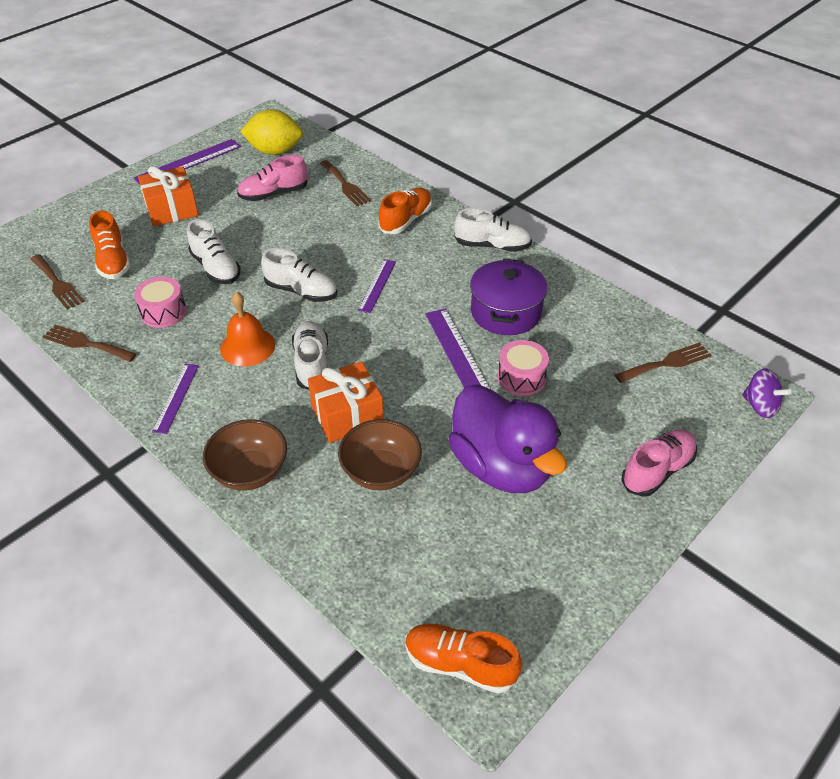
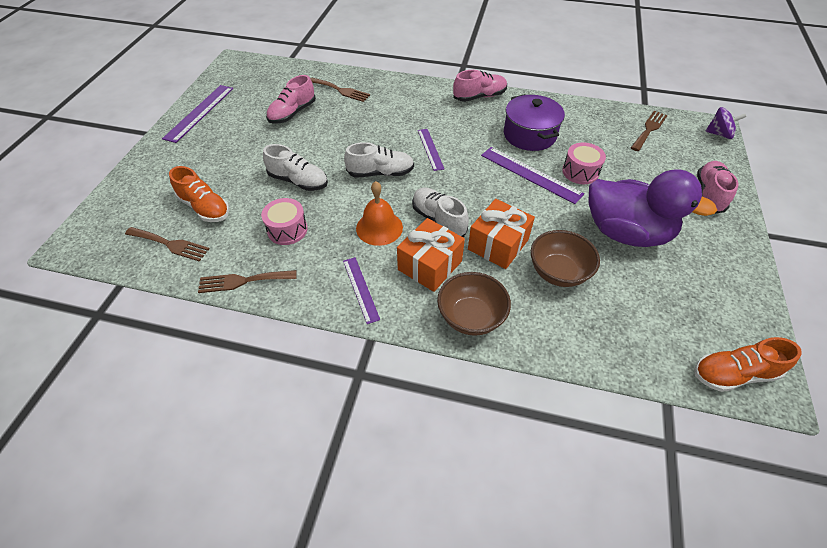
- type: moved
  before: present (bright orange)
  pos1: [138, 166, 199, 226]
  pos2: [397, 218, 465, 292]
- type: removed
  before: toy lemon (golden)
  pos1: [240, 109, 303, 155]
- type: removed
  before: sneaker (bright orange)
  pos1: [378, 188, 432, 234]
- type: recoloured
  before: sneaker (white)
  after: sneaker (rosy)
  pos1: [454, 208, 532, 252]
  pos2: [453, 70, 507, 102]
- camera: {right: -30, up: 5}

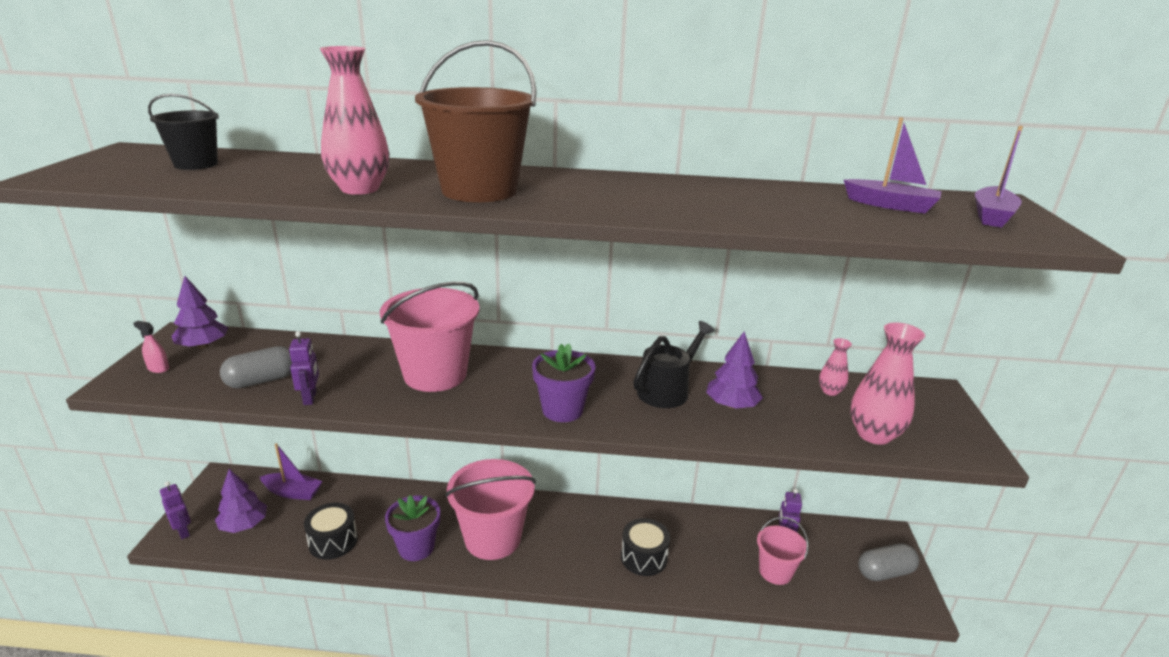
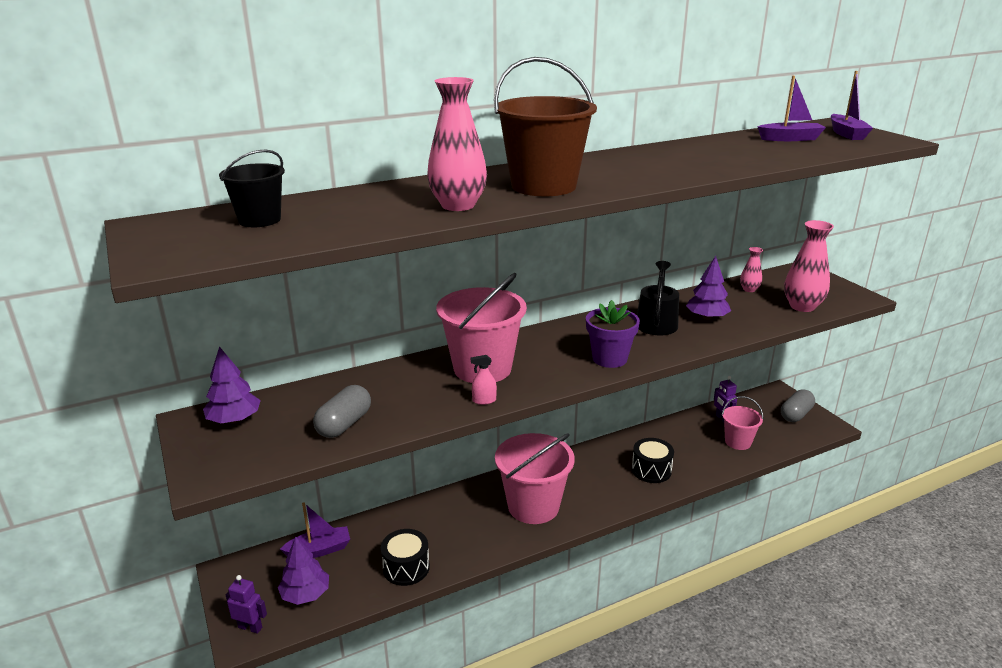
- type: moved
  before: spray bottle (rosy)
  pos1: [133, 321, 169, 373]
  pos2: [471, 355, 497, 405]
- type: removed
  before: robot (royal purple)
  pos1: [289, 331, 319, 405]
- type: removed
  before: plant pot (royal purple)
  pos1: [385, 495, 440, 561]
- camera: {right: -30, up: 0}

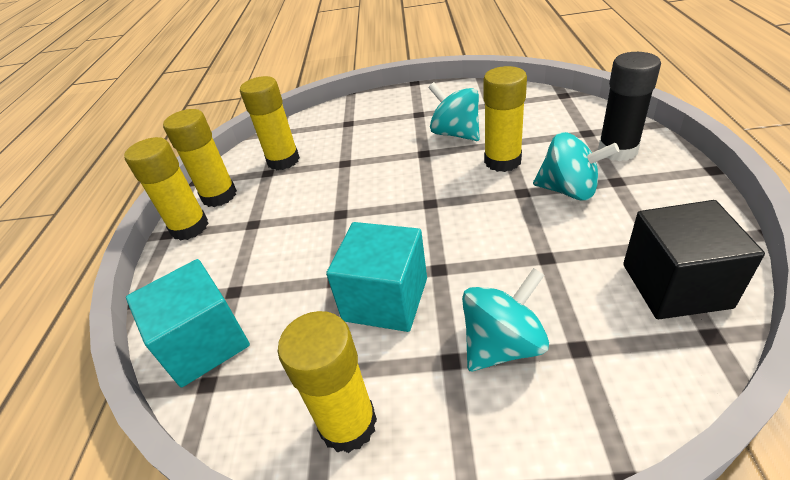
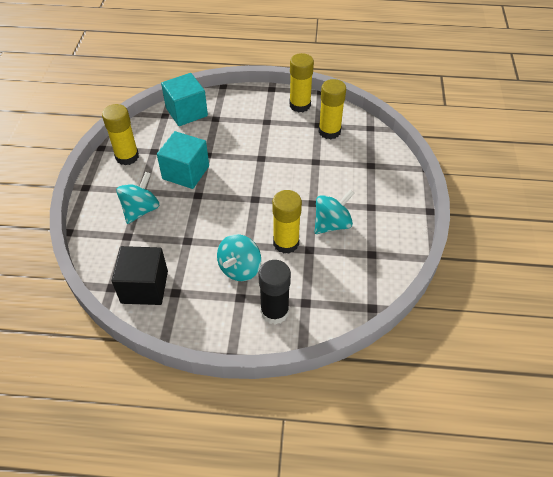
- type: removed
  before: glue stick (golden)
  pos1: [124, 137, 209, 241]
- type: turned
  before: whirligig (teal)
  pos1: [462, 268, 549, 371]
  pos2: [116, 171, 159, 224]
  turn: -120
- camera: {right: 90, up: 10}

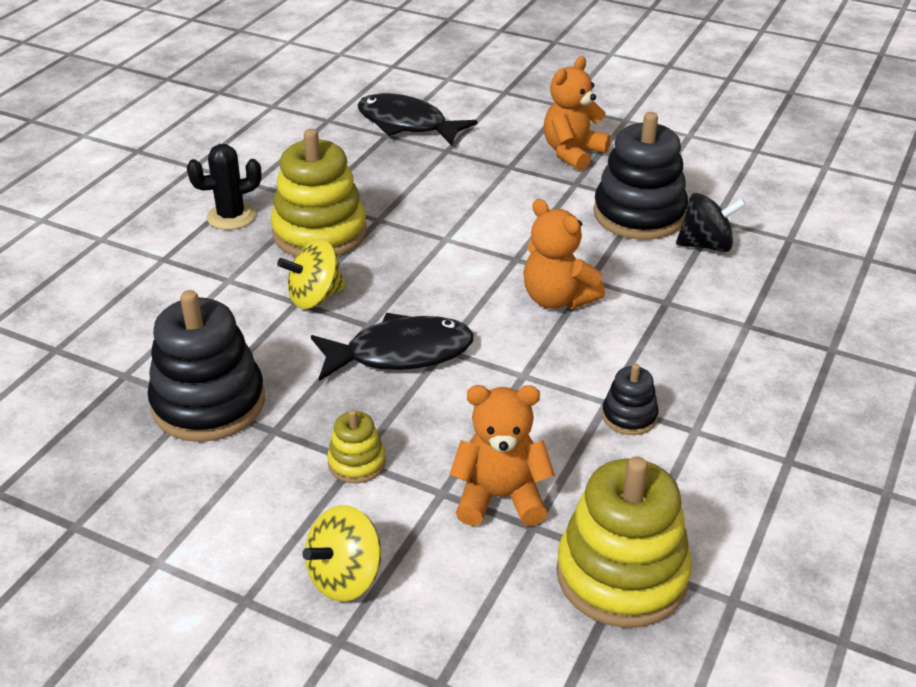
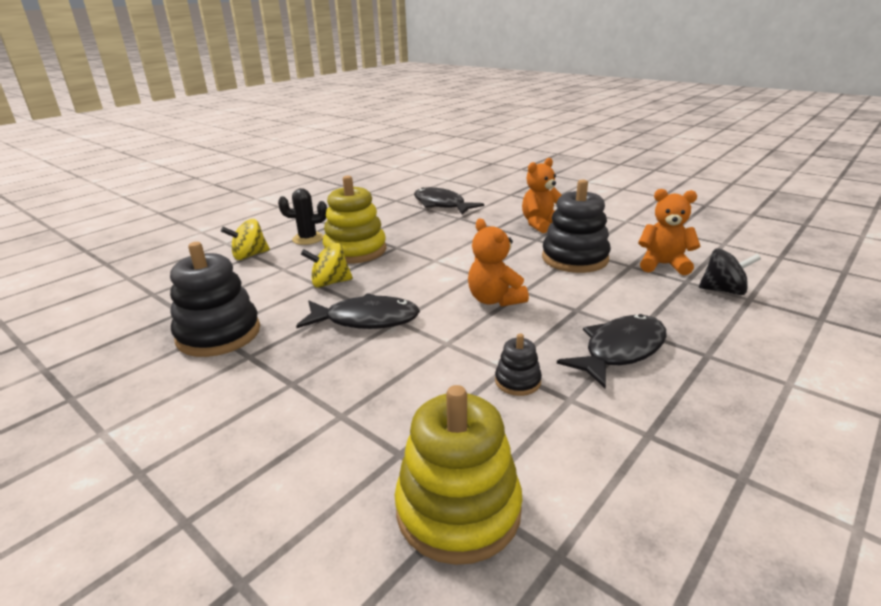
- type: moved
  before: whirligig (golden)
  pos1: [302, 505, 381, 602]
  pos2: [221, 219, 270, 260]
- type: removed
  before: stacking rings (golden)
  pos1: [327, 409, 386, 483]
- type: moved
  before: stuffed bear (bright orange)
  pos1: [449, 385, 555, 526]
  pos2: [638, 189, 700, 275]
- type: moved
  before: whirligig (ebony)
  pos1: [676, 193, 746, 252]
  pos2: [699, 248, 761, 295]
- type: added
  after: fish (ebony)
  pos2: [557, 314, 667, 388]
- camera: {right: 15, up: -10}

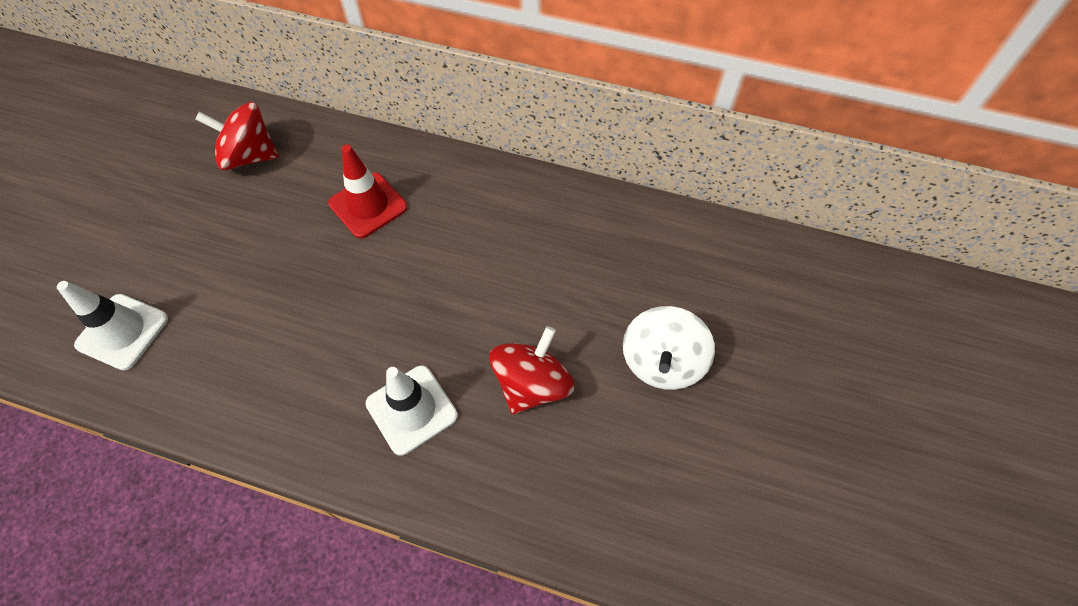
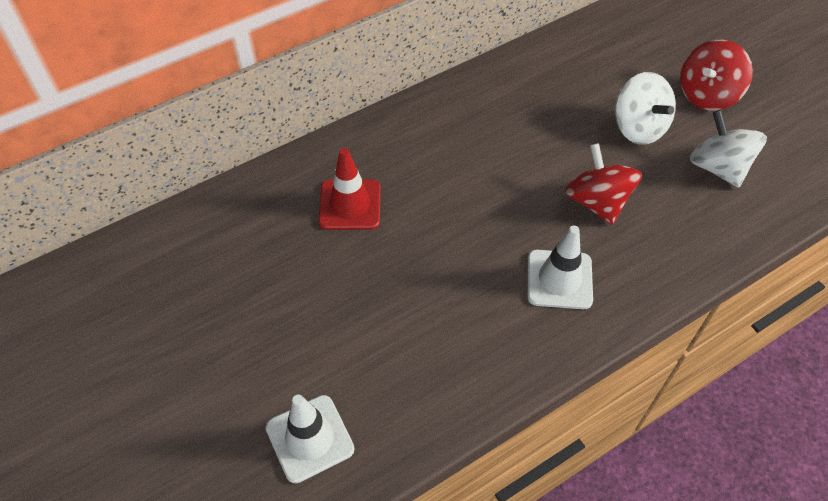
- type: moved
  before: whirligig (crimson)
  pos1: [195, 102, 279, 170]
  pos2: [680, 40, 753, 110]
- type: added
  after: whirligig (white)
  pos2: [690, 110, 767, 188]
- camera: {right: -50, up: -5}

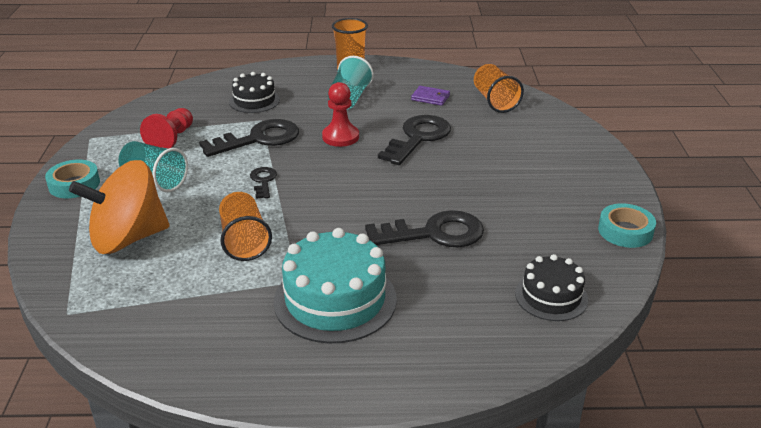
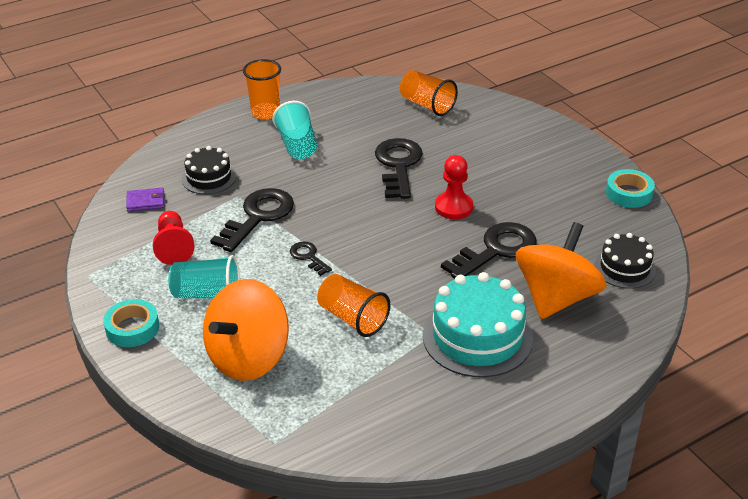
- type: moved
  before: chess pawn (crimson)
  pos1: [322, 82, 359, 147]
  pos2: [435, 155, 473, 219]
- type: moved
  before: wallet (royal purple)
  pos1: [411, 86, 450, 106]
  pos2: [126, 187, 165, 212]
- type: added
  after: whirligig (bright orange)
  pos2: [516, 222, 607, 319]
- camera: {right: -30, up: 5}

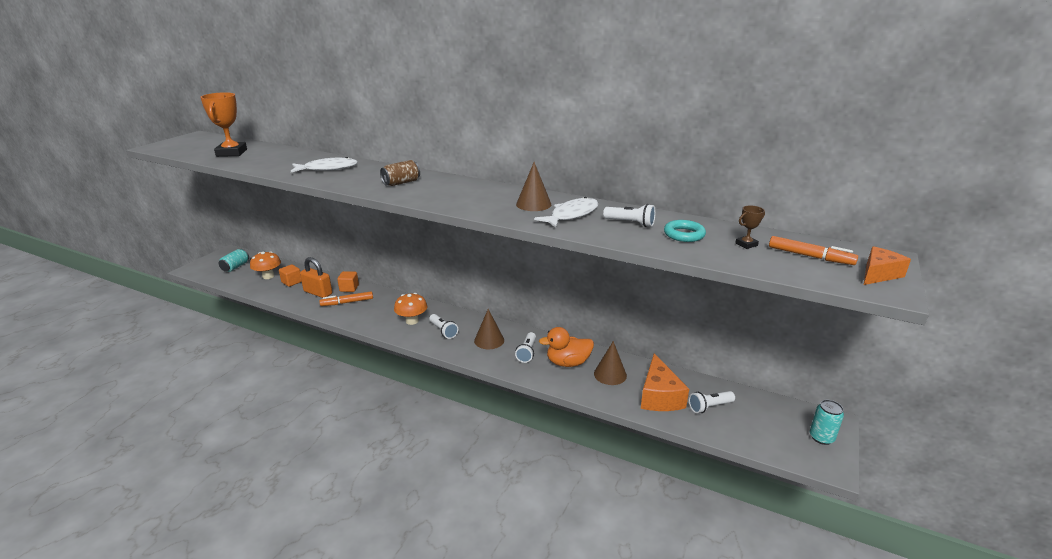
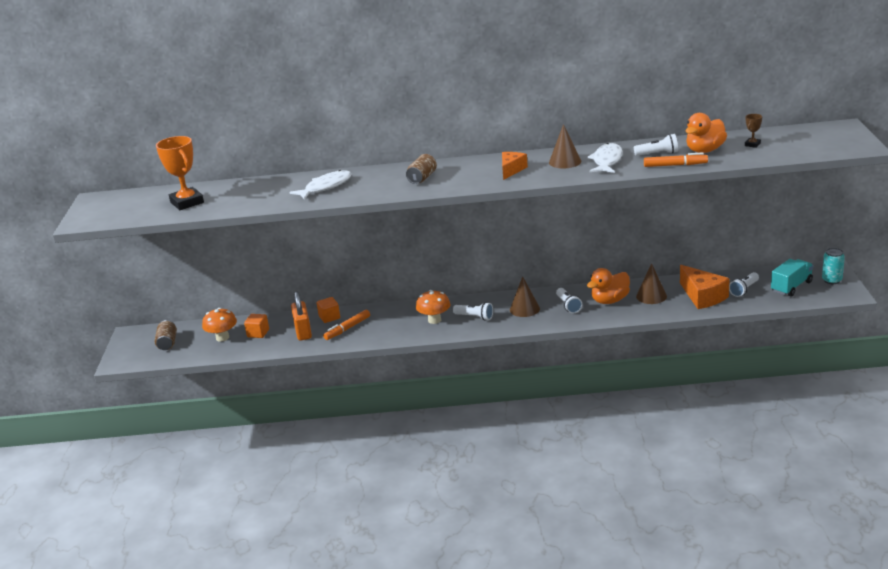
- type: recoloured
  before: tin (teal)
  after: tin (dark brown)
  pos1: [219, 249, 249, 272]
  pos2: [154, 320, 177, 350]
- type: turned
  before: padlock (bright orange)
  pos1: [300, 257, 332, 298]
  pos2: [291, 291, 312, 341]
  turn: 75
- type: replaced
  before: hoop (teal)
  after: toy duck (bright orange)
  pos1: [664, 220, 706, 242]
  pos2: [685, 113, 727, 153]
- type: moved
  before: marker pen (bright orange)
  pos1: [769, 236, 858, 265]
  pos2: [644, 152, 708, 167]
- type: moved
  before: piece of cheese (bright orange)
  pos1: [864, 246, 911, 285]
  pos2: [502, 152, 528, 180]
- type: added
  after: truck (teal)
  pos2: [771, 259, 813, 297]
- camera: {right: -25, up: 0}

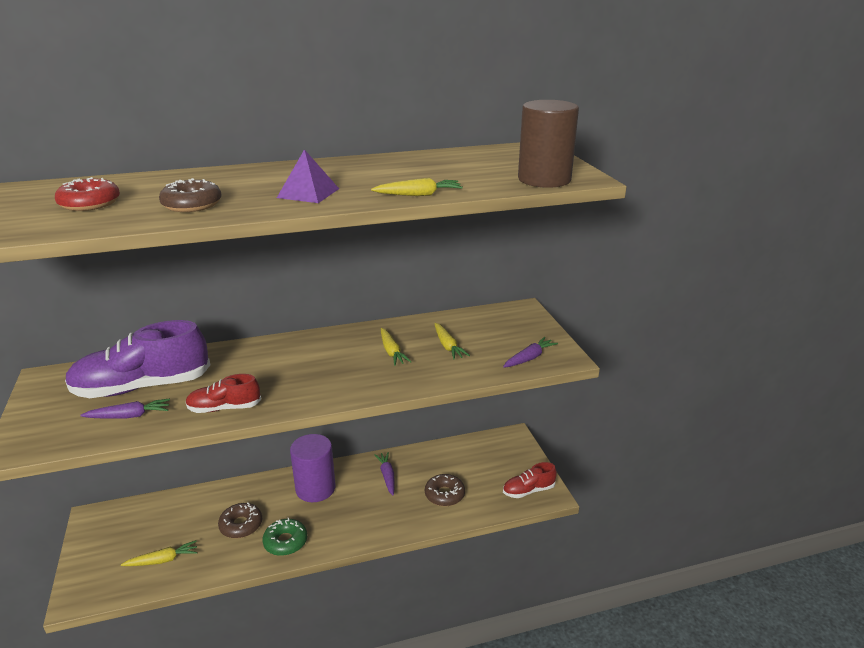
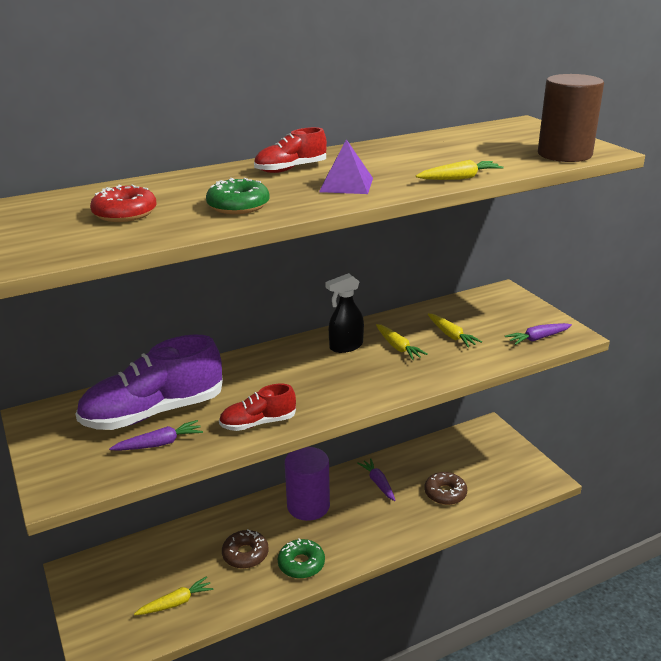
- type: recoloured
  before: donut (dark brown)
  after: donut (leaf-green)
  pos1: [159, 178, 221, 212]
  pos2: [206, 178, 270, 214]
- type: turned
  before: toy carrot (royal purple)
  pos1: [503, 337, 558, 368]
  pos2: [505, 323, 572, 345]
  turn: -150
- type: moved
  before: sneaker (crimson)
  pos1: [503, 462, 557, 498]
  pos2: [254, 127, 327, 173]
- type: added
  after: spray bottle (ebony)
  pos2: [326, 273, 364, 353]
- camera: {right: -10, up: 0}

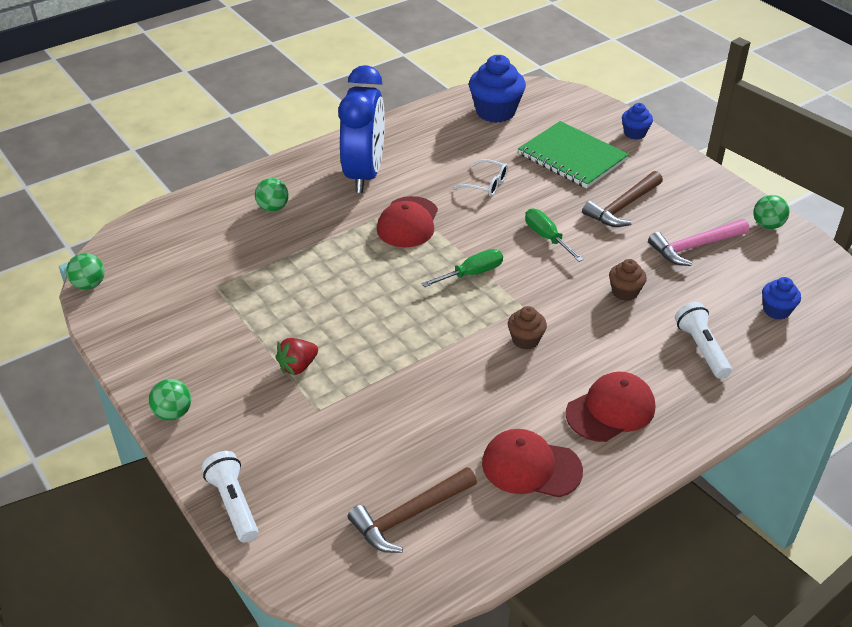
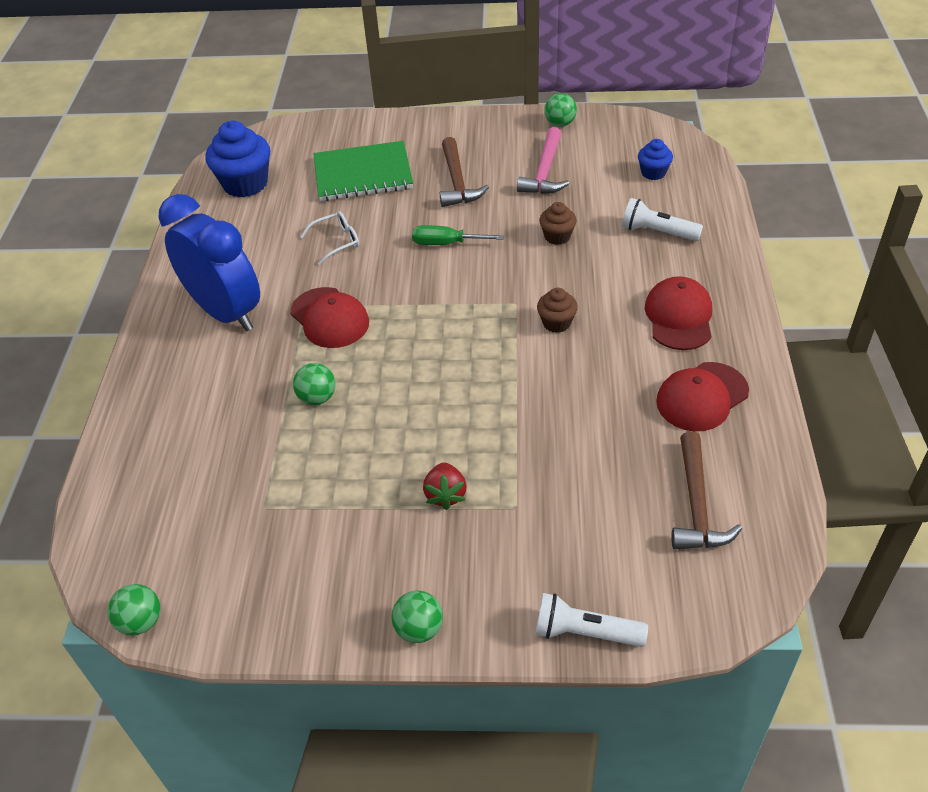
- type: moved
  before: ball (leaf-green)
  pos1: [255, 178, 289, 212]
  pos2: [293, 363, 335, 405]
- type: removed
  before: screwdriver (leaf-green)
  pos1: [422, 249, 503, 287]
- type: removed
  before: muffin (royal blue)
  pos1: [622, 103, 653, 140]
- camera: {right: -50, up: 5}

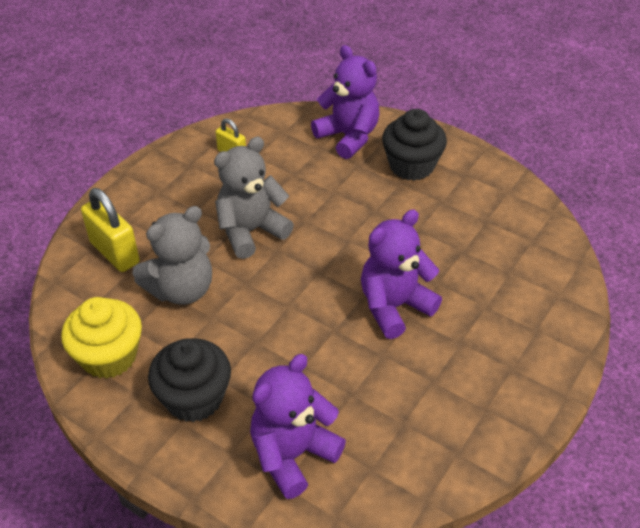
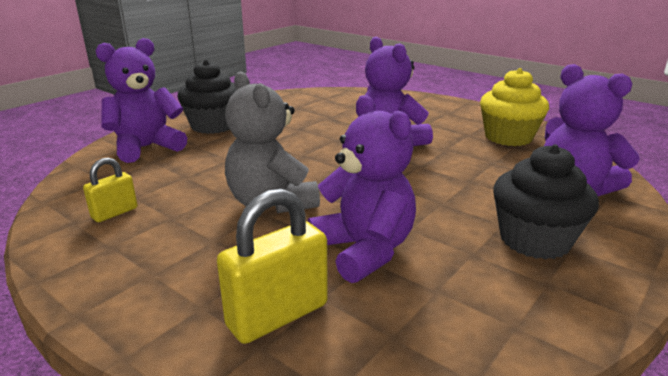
- type: moved
  before: muffin (golden)
  pos1: [61, 297, 142, 379]
  pos2: [480, 68, 549, 146]
- type: recoloured
  before: stuffed bear (ash-grey)
  after: stuffed bear (royal purple)
  pos1: [132, 206, 212, 305]
  pos2: [308, 95, 416, 283]
- camera: {right: -85, up: -20}

